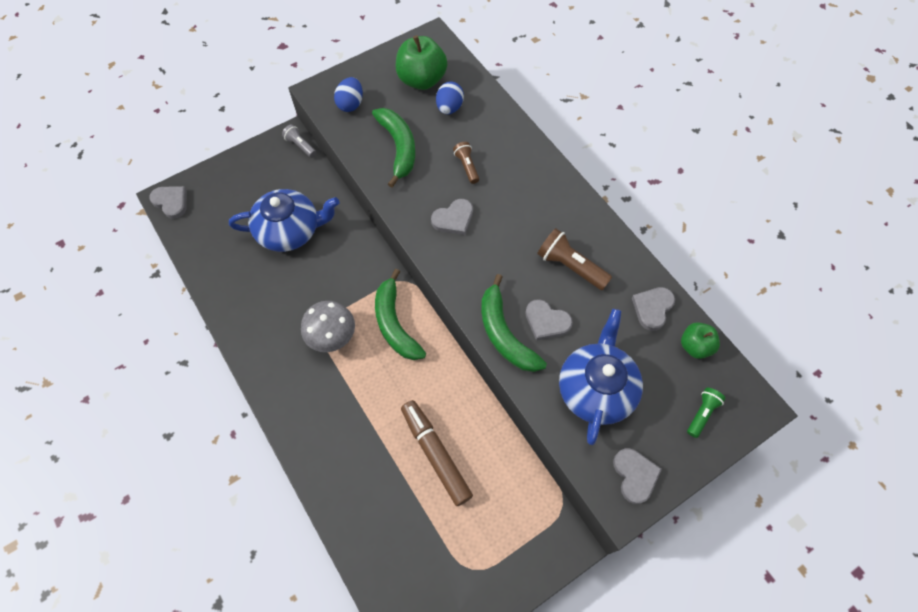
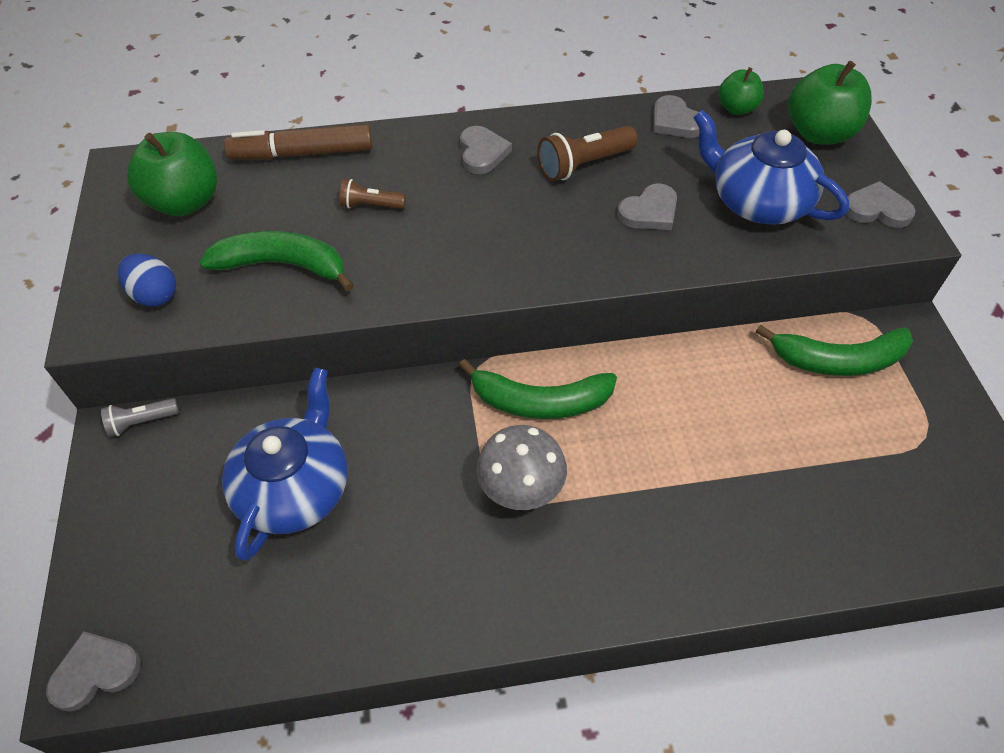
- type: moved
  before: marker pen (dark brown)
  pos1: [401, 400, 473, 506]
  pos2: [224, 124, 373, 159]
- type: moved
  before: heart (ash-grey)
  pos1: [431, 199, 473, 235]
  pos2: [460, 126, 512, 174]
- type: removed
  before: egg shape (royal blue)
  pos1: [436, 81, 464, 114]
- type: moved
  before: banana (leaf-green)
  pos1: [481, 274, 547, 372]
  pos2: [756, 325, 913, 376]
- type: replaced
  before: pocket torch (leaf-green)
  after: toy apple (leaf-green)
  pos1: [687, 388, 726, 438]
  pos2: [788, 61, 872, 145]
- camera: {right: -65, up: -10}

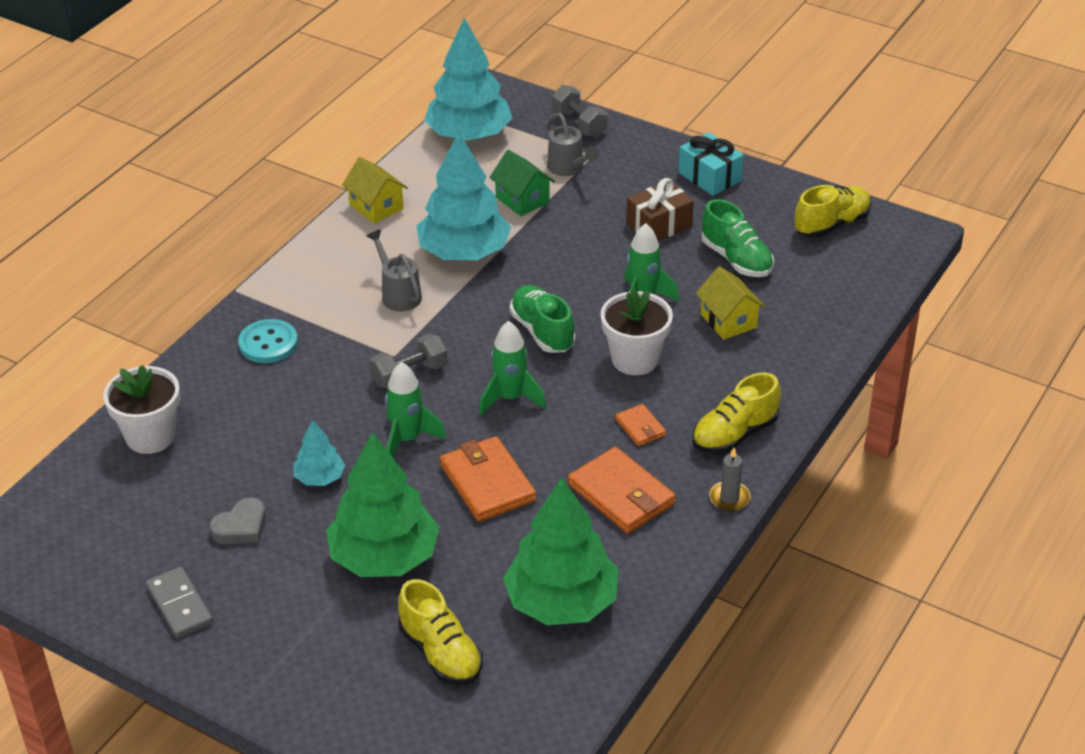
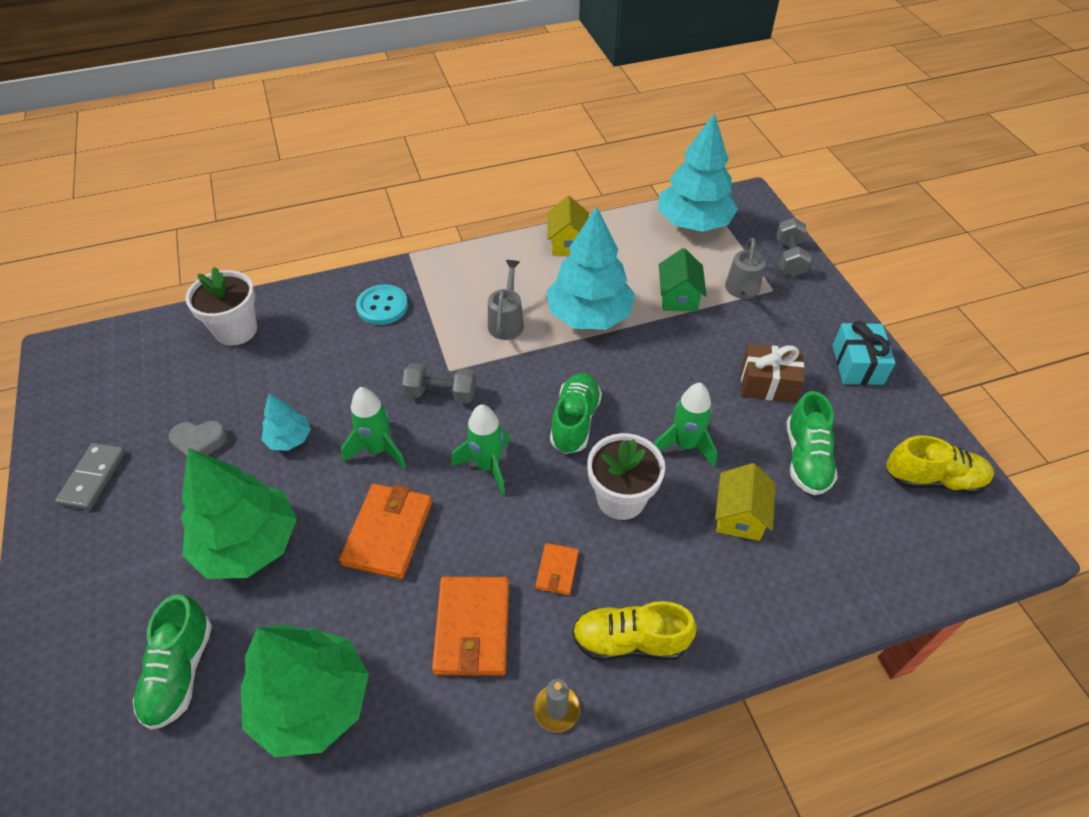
- type: recoloured
  before: sneaker (golden)
  after: sneaker (leaf-green)
  pos1: [398, 579, 483, 685]
  pos2: [133, 594, 212, 730]
- camera: {right: 40, up: 10}

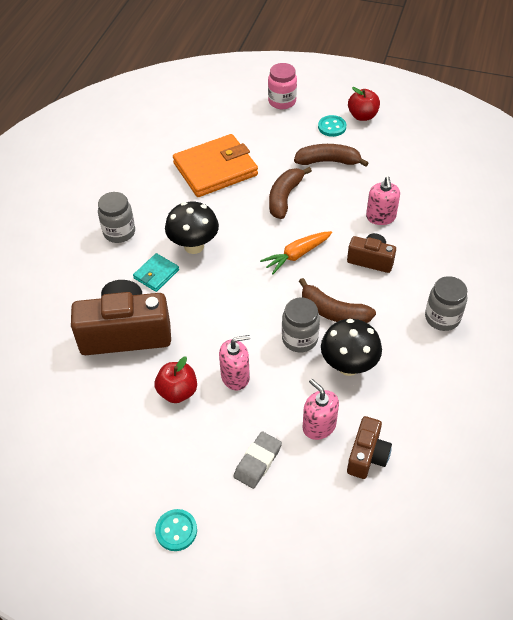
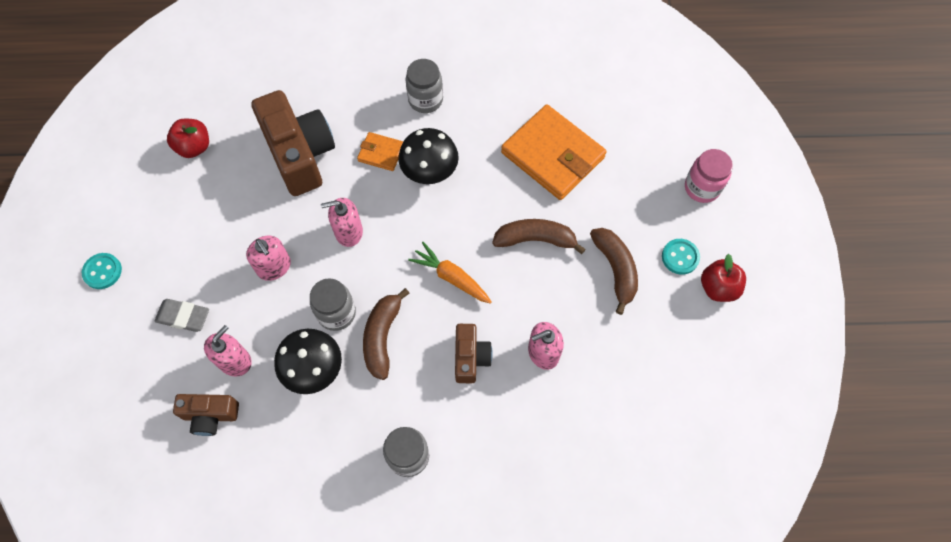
- type: recoloured
  before: wallet (teal)
  after: wallet (bright orange)
  pos1: [133, 253, 179, 292]
  pos2: [357, 132, 403, 171]
- type: moved
  before: toy apple (crimson)
  pos1: [155, 356, 197, 403]
  pos2: [167, 119, 209, 158]
- type: added
  after: soap dispenser (rosy)
  pos2: [321, 198, 363, 247]
- camera: {right: 70, up: 15}

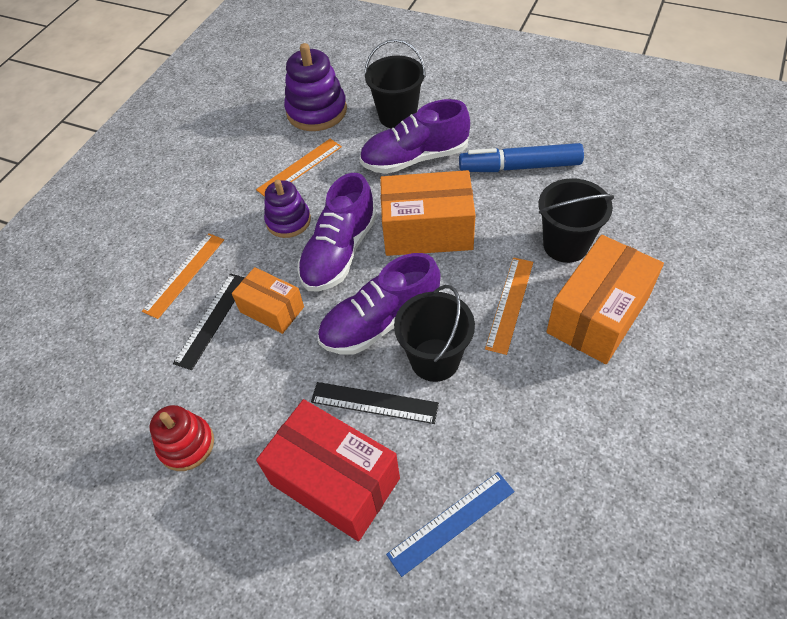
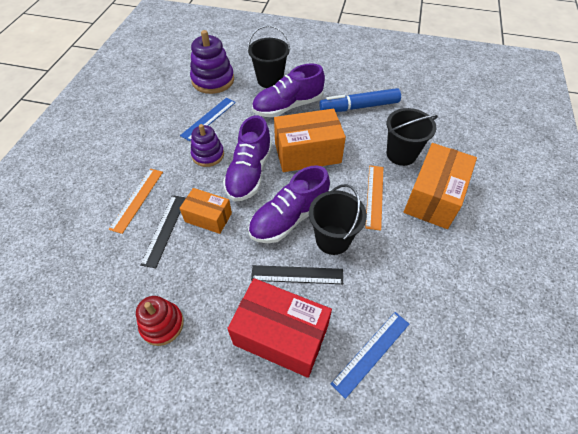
- type: recoloured
  before: measuring stick (bright orange)
  after: measuring stick (royal blue)
  pos1: [256, 139, 342, 197]
  pos2: [180, 97, 236, 141]
- camera: {right: -15, up: 0}

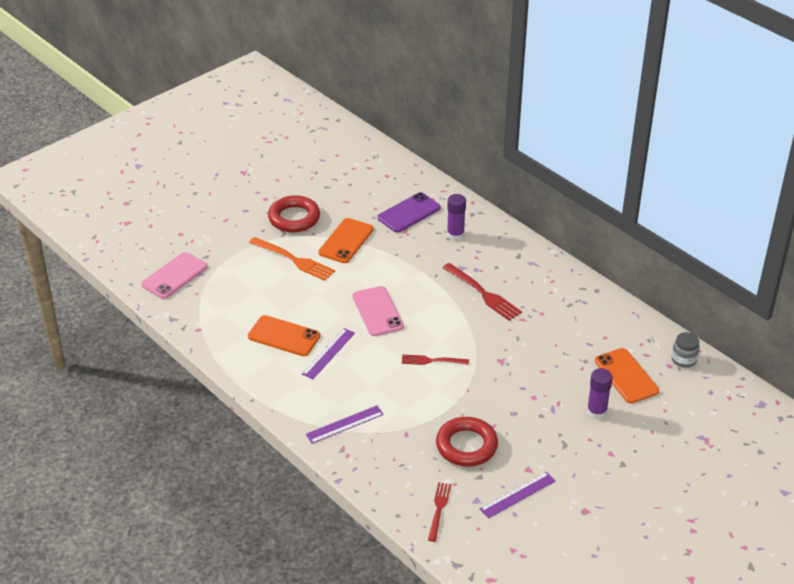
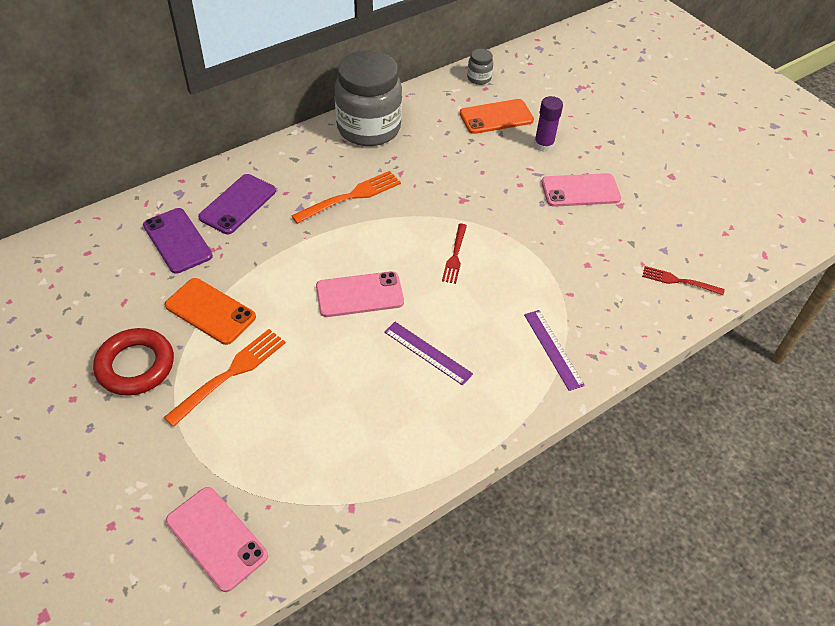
- type: removed
  before: phone (bright orange)
  pos1: [248, 315, 320, 356]
- type: removed
  before: hoop (crimson)
  pos1: [436, 417, 498, 467]
- type: recoloured
  before: table fork (crimson)
  after: table fork (bright orange)
  pos1: [443, 263, 522, 321]
  pos2: [291, 171, 401, 224]
- type: replaced
  before: glue stick (royal purple)
  after: phone (royal purple)
  pos1: [447, 194, 466, 241]
  pos2: [198, 174, 276, 234]
- type: removed
  before: measuring stick (royal purple)
  pos1: [479, 472, 556, 519]
- type: added
  after: preserve jar (ash-grey)
  pos2: [335, 50, 402, 146]
- type: added
  after: phone (rosy)
  pos2: [541, 173, 621, 207]
- camera: {right: -85, up: 10}

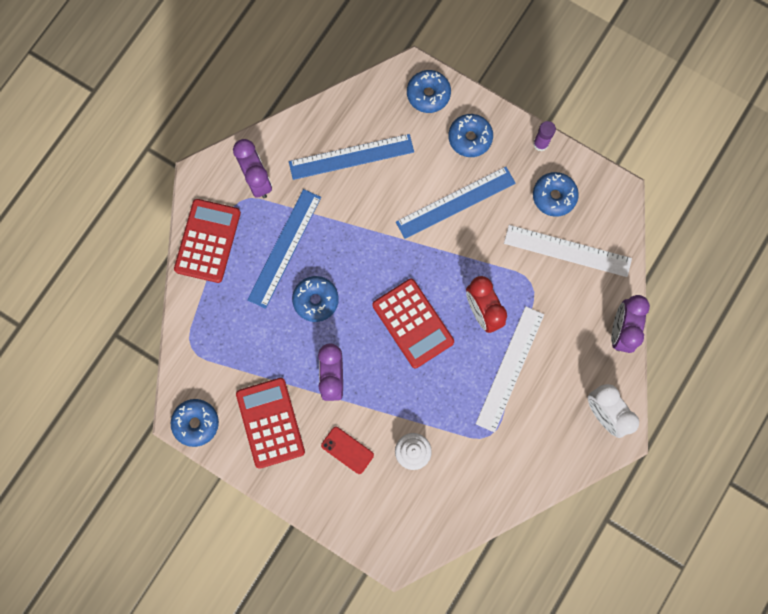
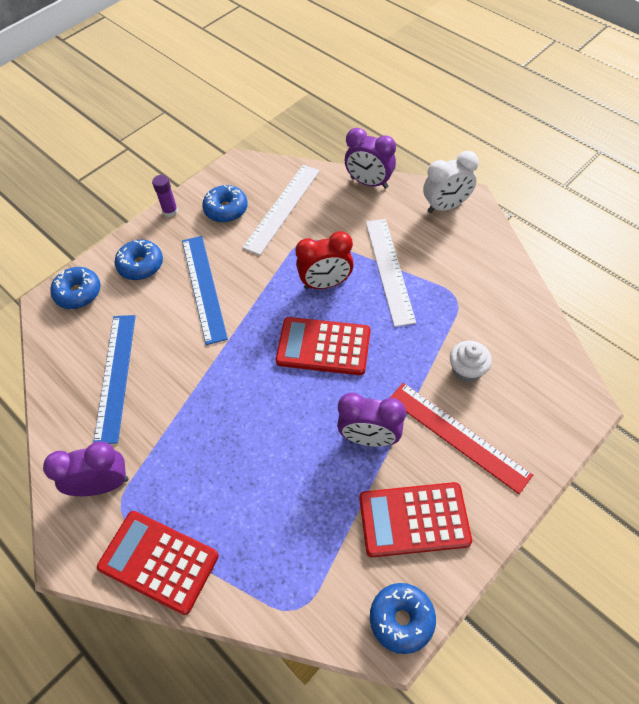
- type: removed
  before: measuring stick (royal blue)
  pos1: [248, 189, 321, 309]
- type: removed
  before: donut (royal blue)
  pos1: [292, 276, 339, 322]
- type: replaced
  before: phone (crimson)
  after: measuring stick (crimson)
  pos1: [321, 427, 374, 474]
  pos2: [390, 383, 533, 494]
- type: turned
  before: pocket calculator (crimson)
  pos1: [372, 279, 454, 368]
  pos2: [276, 317, 371, 375]
  turn: -150
- type: turned
  before: measuring stick (white)
  pos1: [476, 306, 544, 433]
  pos2: [366, 219, 416, 327]
  turn: 45
- camera: {right: -75, up: -20}

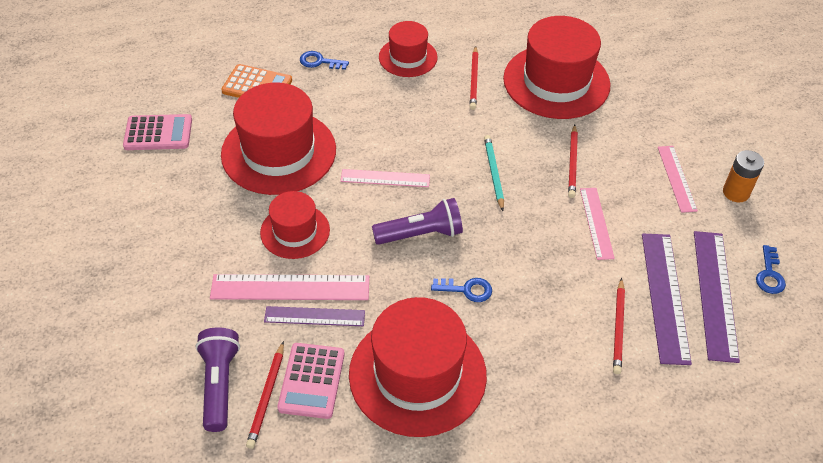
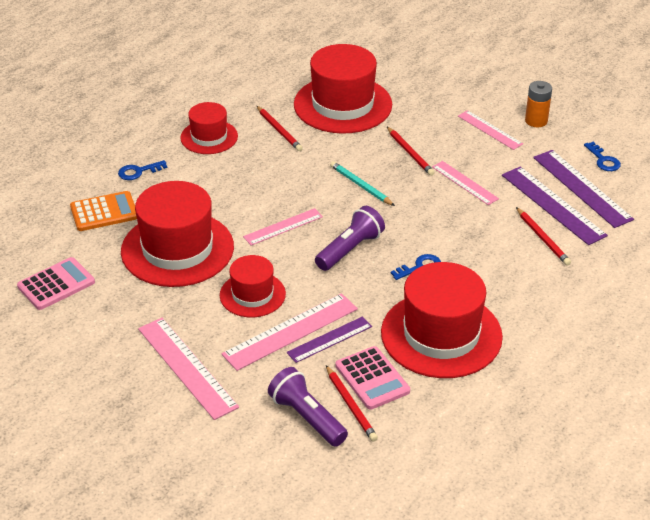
- type: added
  after: measuring stick (rosy)
  pos2: [138, 318, 239, 420]
- camera: {right: -35, up: -10}

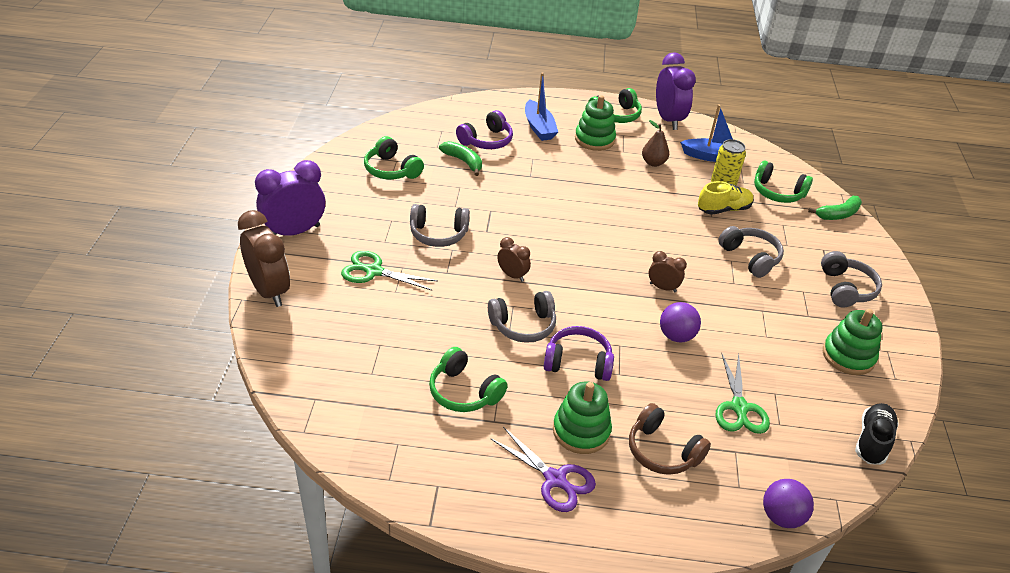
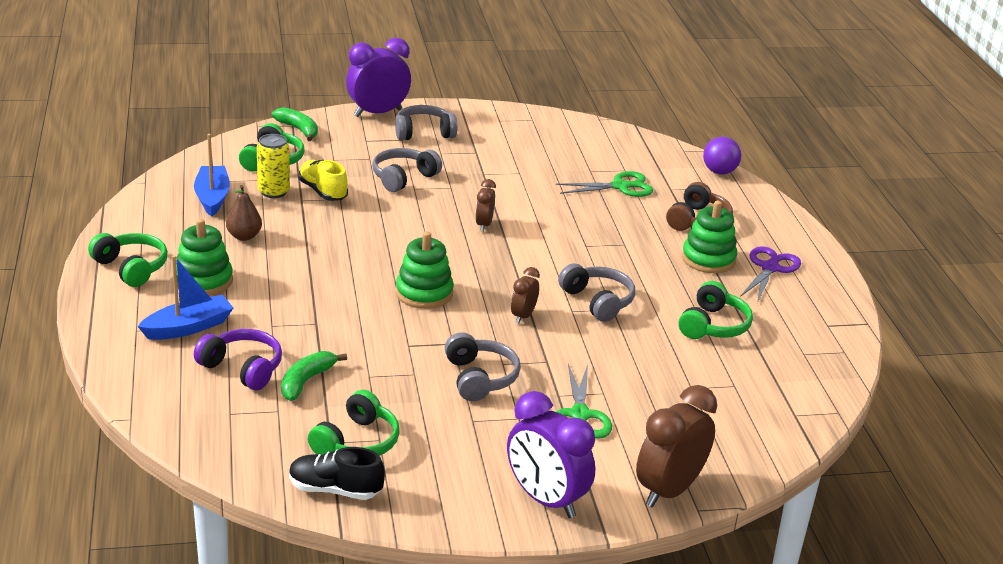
- type: removed
  before: headphones (royal purple)
  pos1: [544, 326, 614, 381]
- type: moved
  before: alarm clock (royal purple)
  pos1: [656, 52, 696, 130]
  pos2: [346, 38, 411, 117]
- type: removed
  before: ball (royal purple)
  pos1: [660, 302, 701, 343]
- type: moved
  before: stacking rings (leaf-green)
  pos1: [823, 309, 883, 375]
  pos2: [396, 232, 454, 309]
- type: moved
  before: sneaker (ebony)
  pos1: [855, 403, 899, 465]
  pos2: [289, 447, 385, 500]
- camera: {right: -105, up: -10}

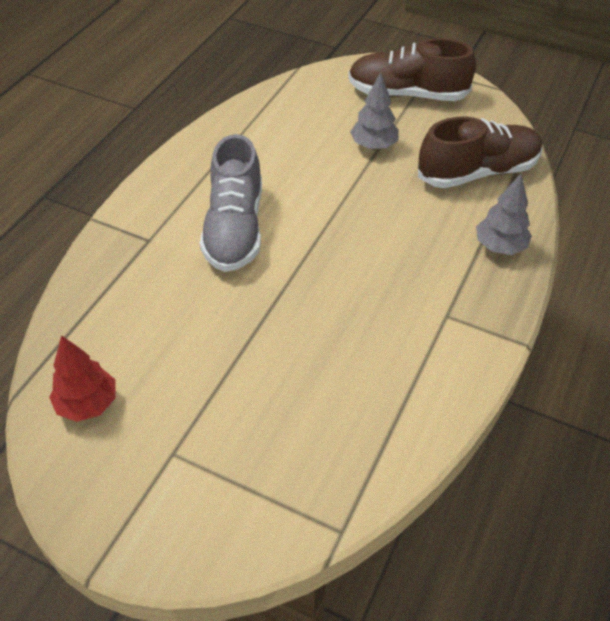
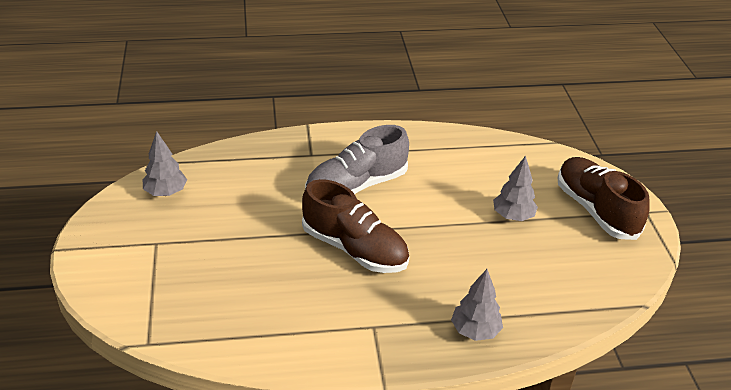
- type: recoloured
  before: fir tree (crimson)
  after: fir tree (ash-grey)
  pos1: [49, 335, 116, 422]
  pos2: [143, 131, 187, 196]
- type: moved
  before: sneaker (dark brown)
  pos1: [418, 116, 543, 188]
  pos2: [302, 179, 409, 273]
- camera: {right: 55, up: -10}

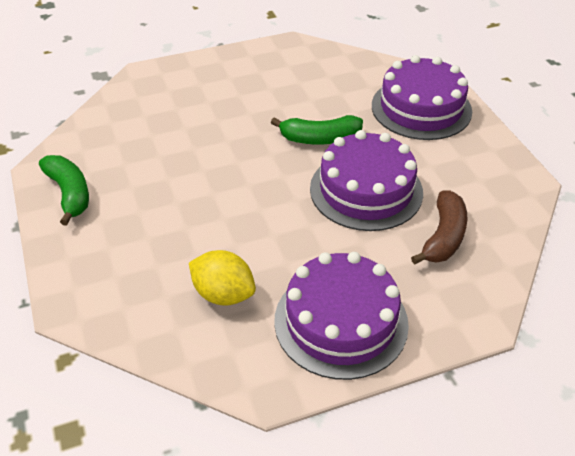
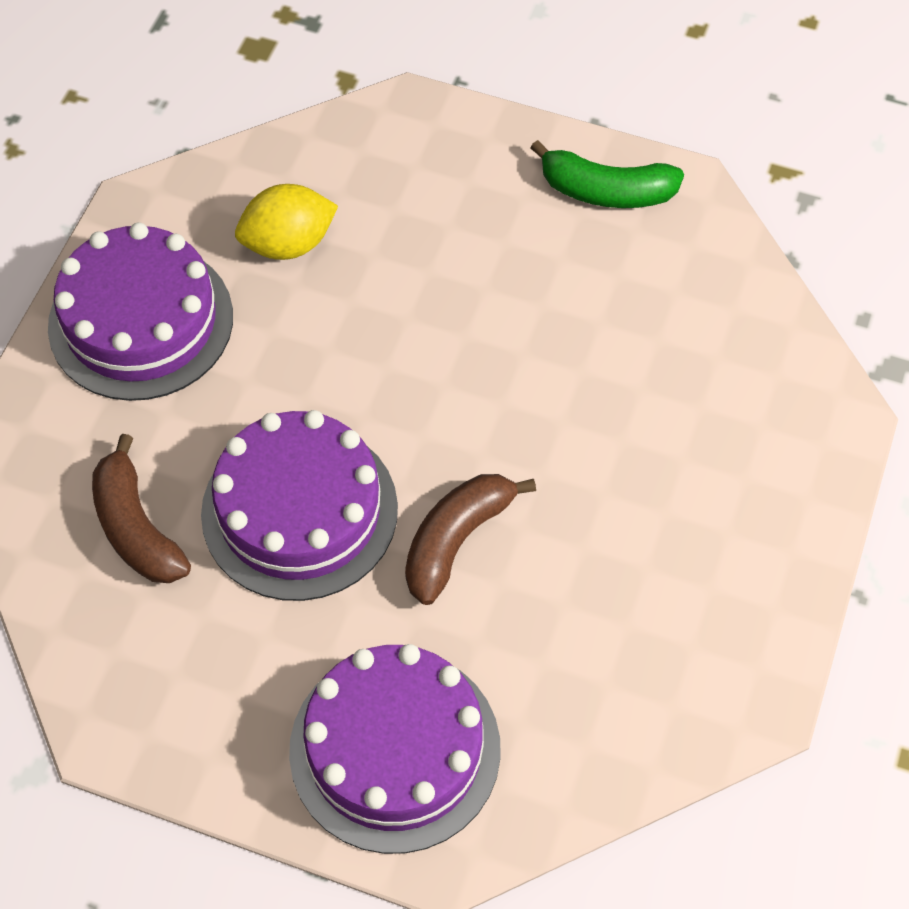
- type: recoloured
  before: banana (leaf-green)
  after: banana (dark brown)
  pos1: [271, 115, 363, 145]
  pos2: [405, 474, 536, 605]
- camera: {right: 130, up: 15}

